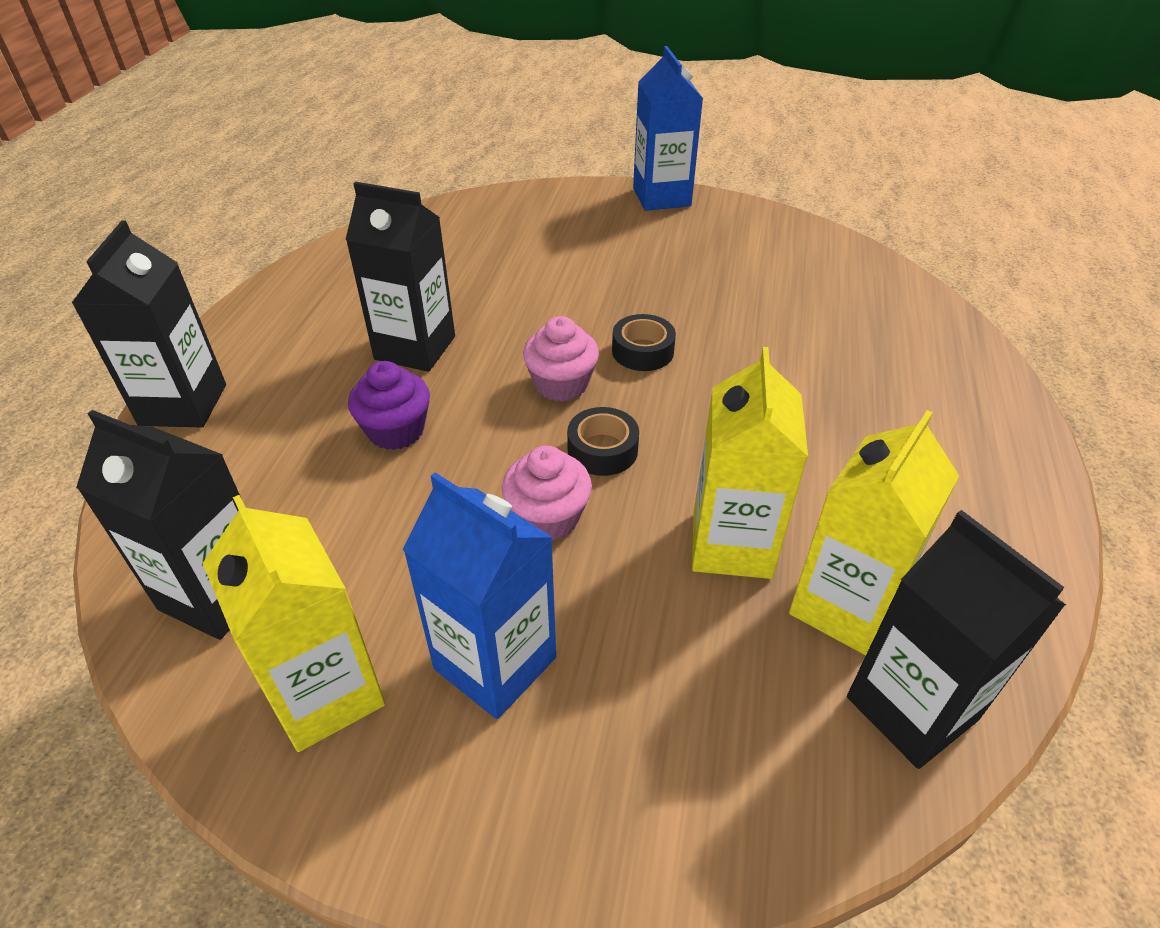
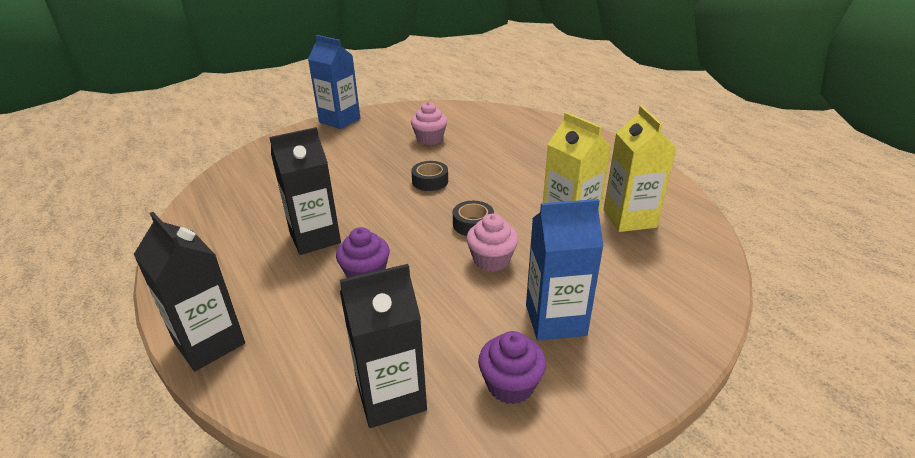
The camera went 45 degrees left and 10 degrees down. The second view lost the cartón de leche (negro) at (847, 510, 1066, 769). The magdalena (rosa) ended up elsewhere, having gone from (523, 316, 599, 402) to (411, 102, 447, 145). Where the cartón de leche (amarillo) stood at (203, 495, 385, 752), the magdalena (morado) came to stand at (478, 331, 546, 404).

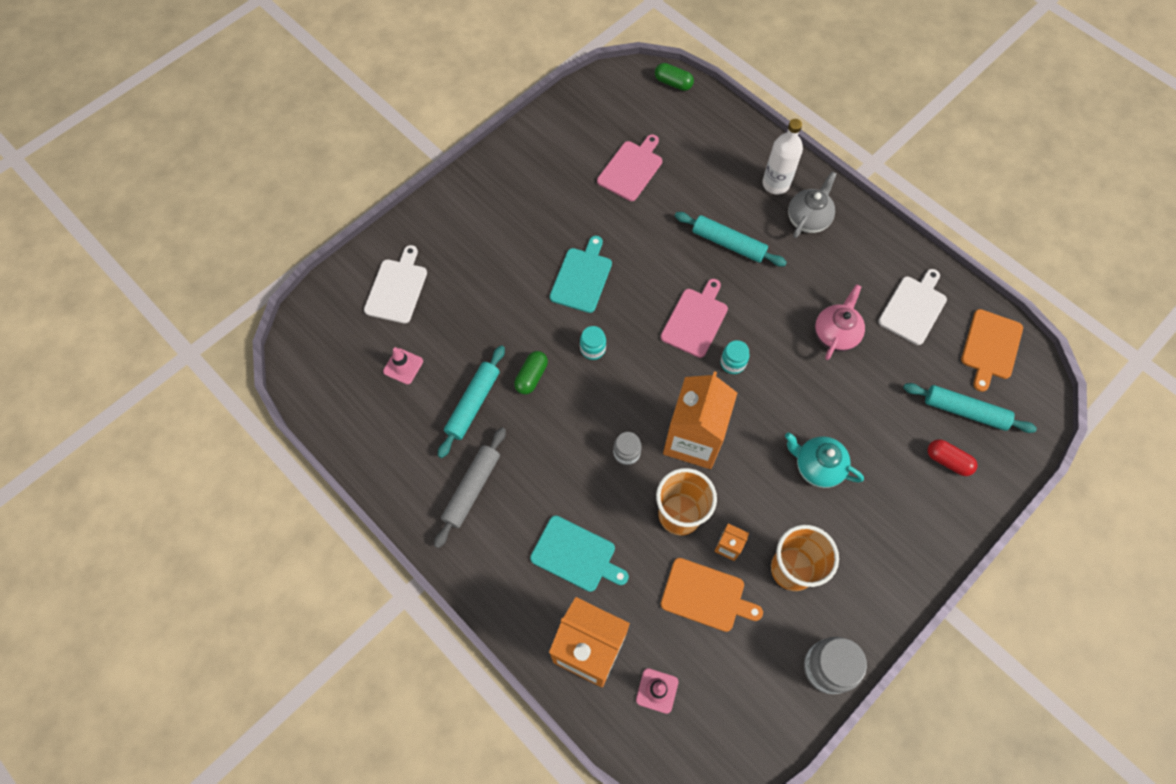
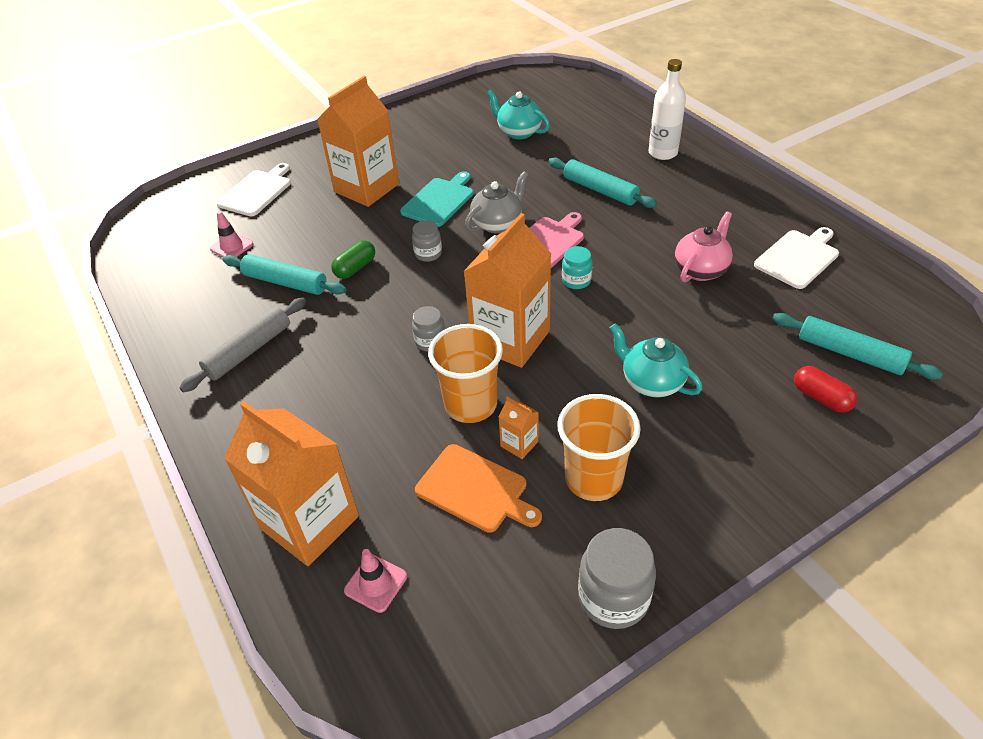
The camera went 15 degrees right and 20 degrees down. The second view lost the tabla de cortar (turquesa) at (530, 516, 629, 592). The second view lost the cápsula (verde) at (655, 63, 694, 91). The second view lost the tabla de cortar (naranja) at (961, 309, 1023, 392). The second view gained the cartón de leche (naranja) at (317, 76, 399, 207). The tetera (gris) ended up elsewhere, having gone from (788, 172, 837, 238) to (465, 171, 528, 233). Where the tabla de cortar (rosa) stood at (597, 134, 662, 201), the tetera (turquesa) came to stand at (487, 89, 550, 139). What was the tarro (turquesa) at (580, 326, 606, 360) turned into the tarro (gris) at (412, 221, 442, 262). The rodillo (turquesa) at (438, 345, 505, 458) ended up facing another way, 75 degrees clockwise from before.

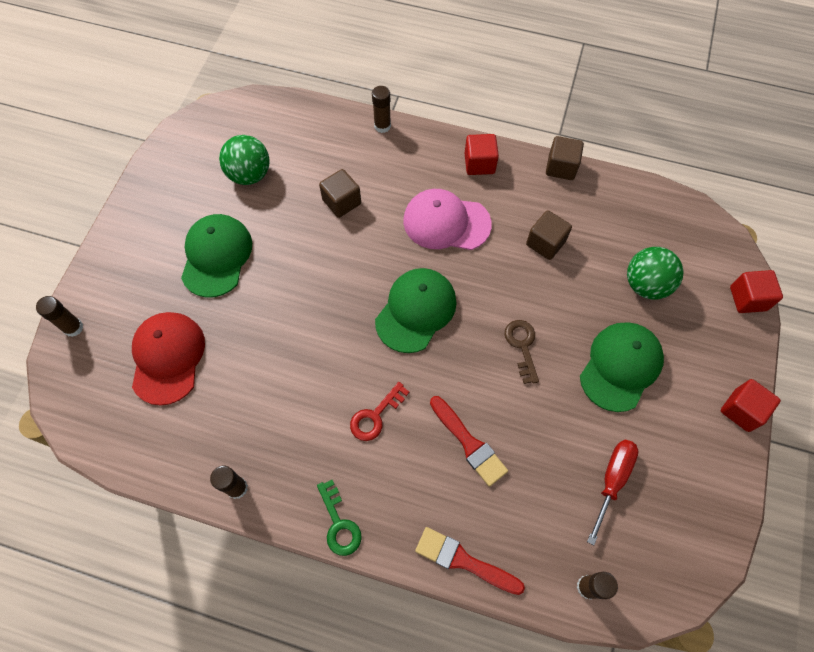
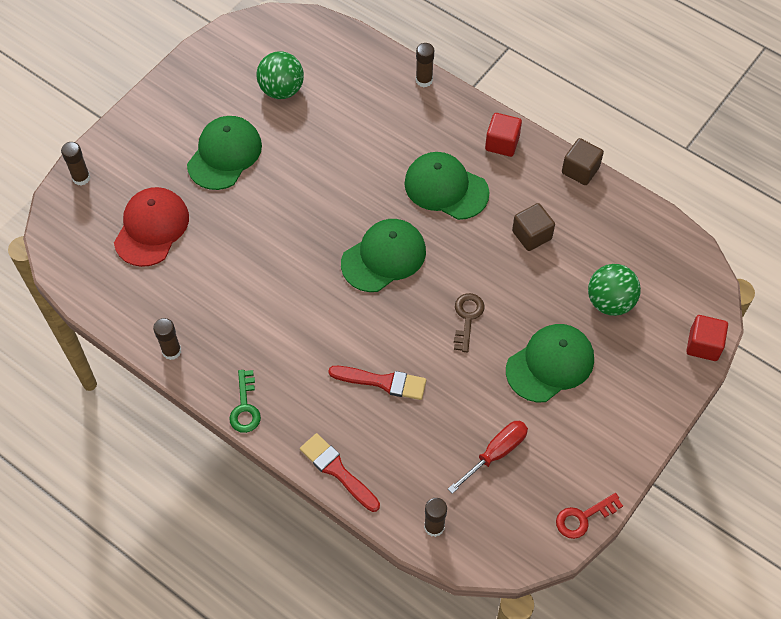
The camera went 20 degrees right and 5 degrees down. The second view lost the cubo (marrón) at (319, 169, 361, 218). The second view lost the cubo (rojo) at (721, 379, 781, 432). The llave (rojo) ended up elsewhere, having gone from (350, 382, 410, 441) to (556, 493, 623, 539). What was the gorra (rosa) at (403, 189, 492, 250) turned into the gorra (verde) at (404, 152, 490, 220). The pincel (rojo) at (430, 396, 508, 487) ended up facing another way, 60 degrees counterclockwise from before.

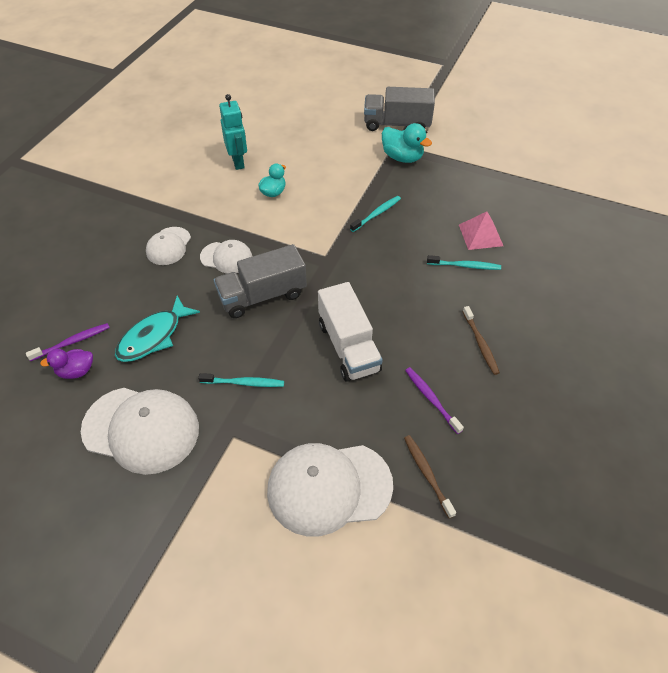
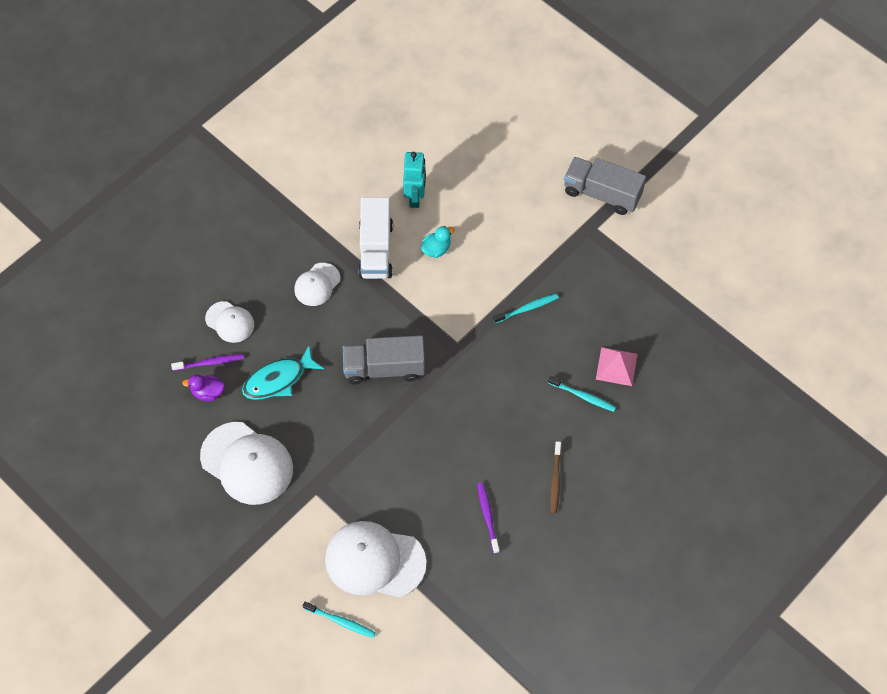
The camera went 20 degrees right and 10 degrees up. The second view lost the pato (turquesa) at (382, 123, 432, 163). The second view lost the cepillo de dientes (marrón) at (404, 435, 456, 519). The cepillo de dientes (turquesa) ended up elsewhere, having gone from (198, 373, 284, 387) to (303, 601, 376, 638). The gorra (blanco) ended up elsewhere, having gone from (200, 240, 252, 274) to (205, 301, 254, 343). The camión (blanco) ended up elsewhere, having gone from (318, 282, 382, 382) to (358, 197, 393, 279).

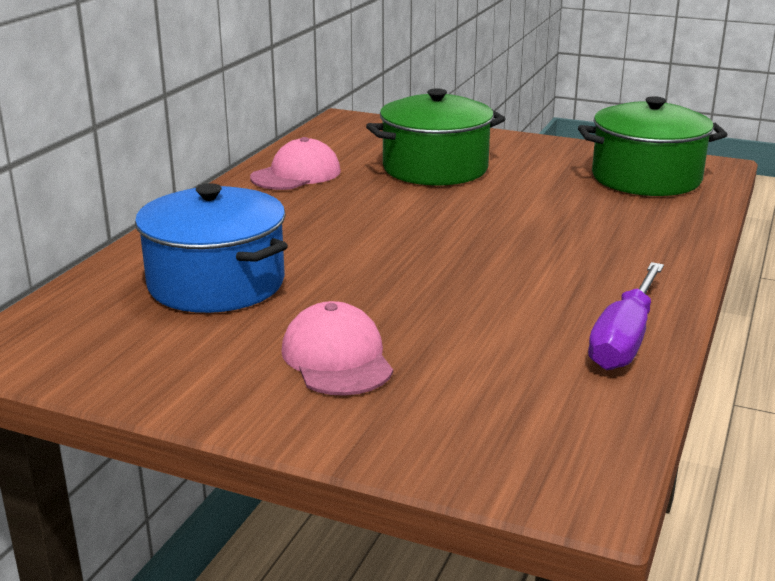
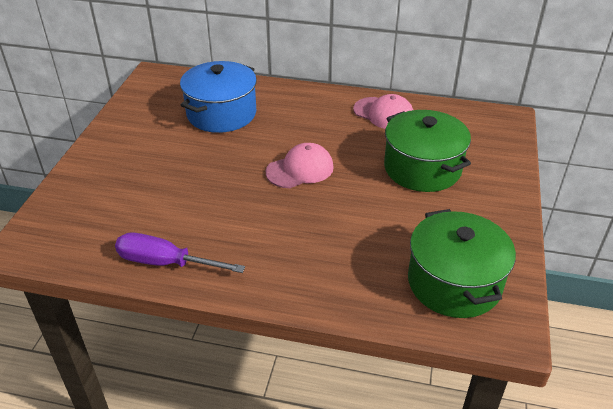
The camera went 80 degrees right and 15 degrees up. The gorra (rosa) ended up elsewhere, having gone from (281, 301, 393, 396) to (265, 143, 334, 188).

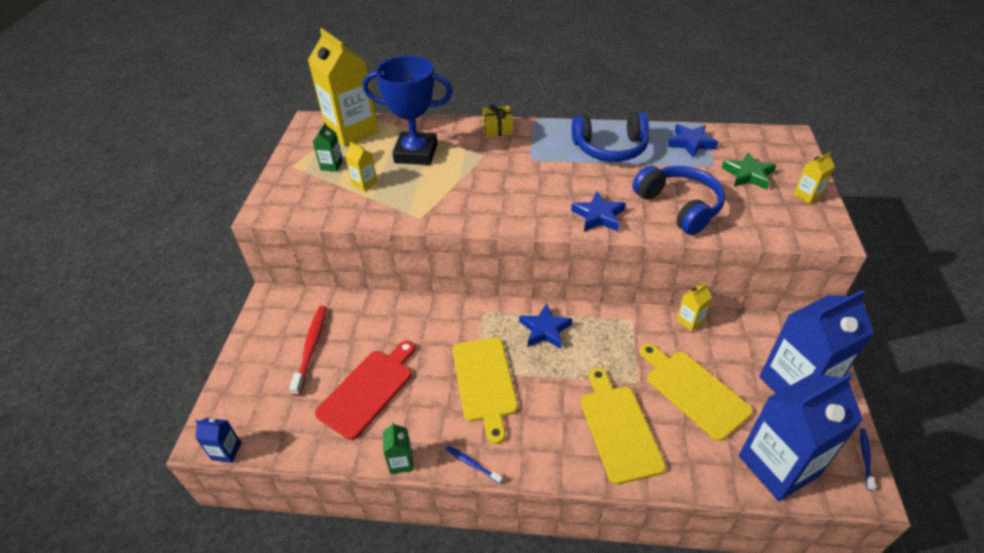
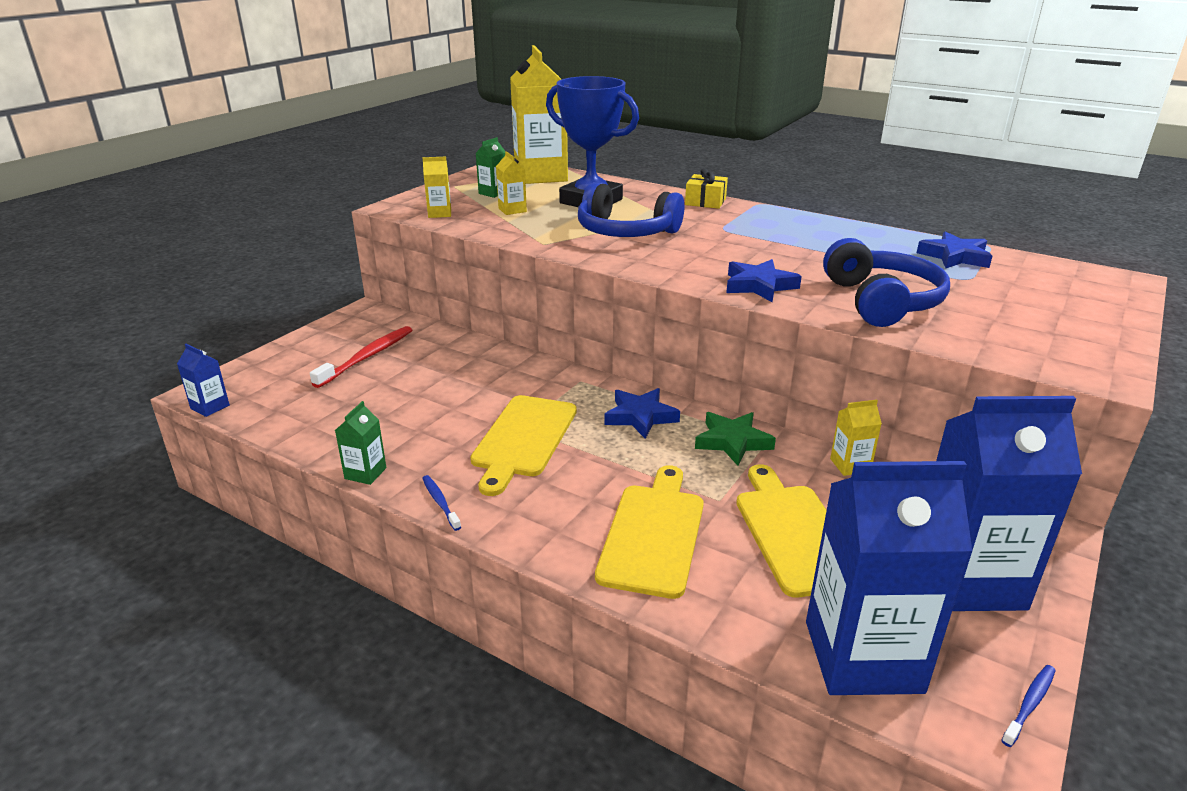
The camera went 25 degrees right and 15 degrees down. The second view lost the tabla de cortar (rojo) at (315, 341, 415, 440). The auriculares (azul) ended up elsewhere, having gone from (572, 112, 649, 162) to (578, 182, 684, 237). The estrella (verde) ended up elsewhere, having gone from (722, 152, 776, 190) to (695, 412, 776, 466). The cartón de leche (amarillo) ended up elsewhere, having gone from (793, 152, 835, 204) to (422, 157, 451, 218).

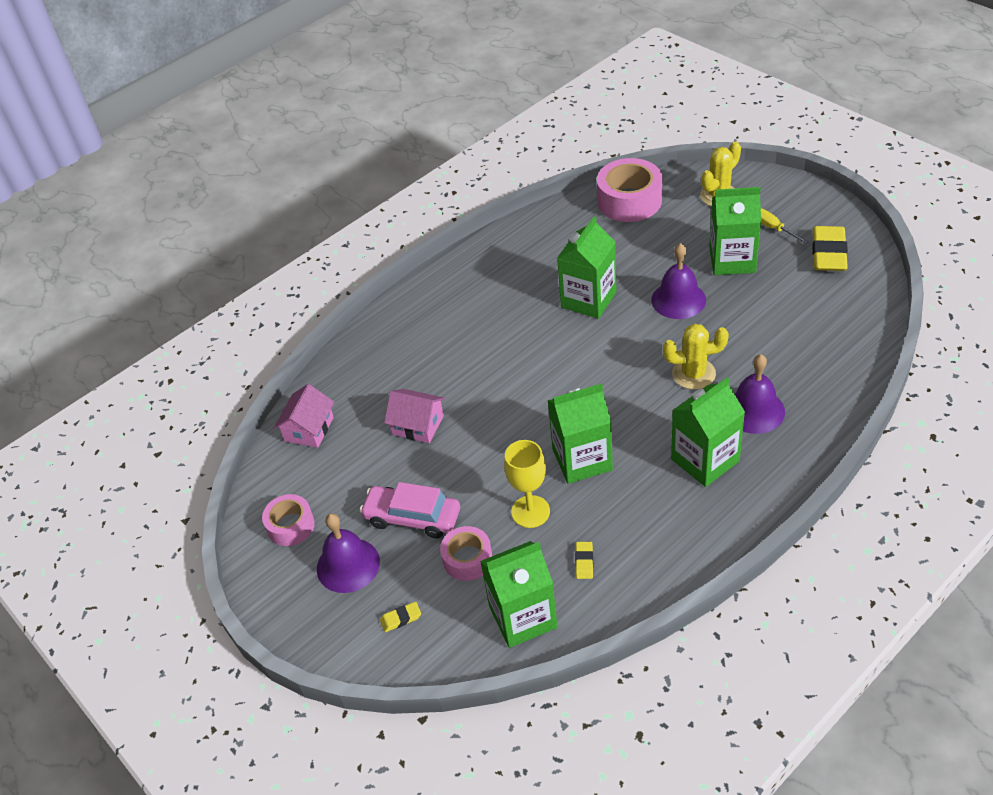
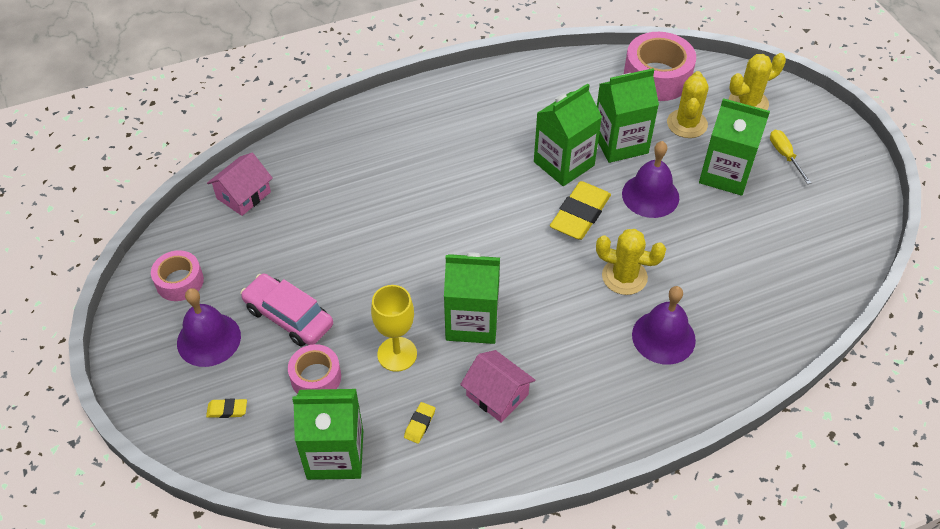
The camera went 15 degrees right and 5 degrees up. The second view gained the cactus (amarillo) at (667, 71, 709, 138). The casa (rosa) ended up elsewhere, having gone from (384, 389, 445, 443) to (460, 350, 535, 423). The cartón de leche (verde) ended up elsewhere, having gone from (671, 377, 745, 487) to (597, 68, 659, 163). The goma de borrar (amarillo) ended up elsewhere, having gone from (812, 226, 848, 271) to (550, 181, 611, 240).

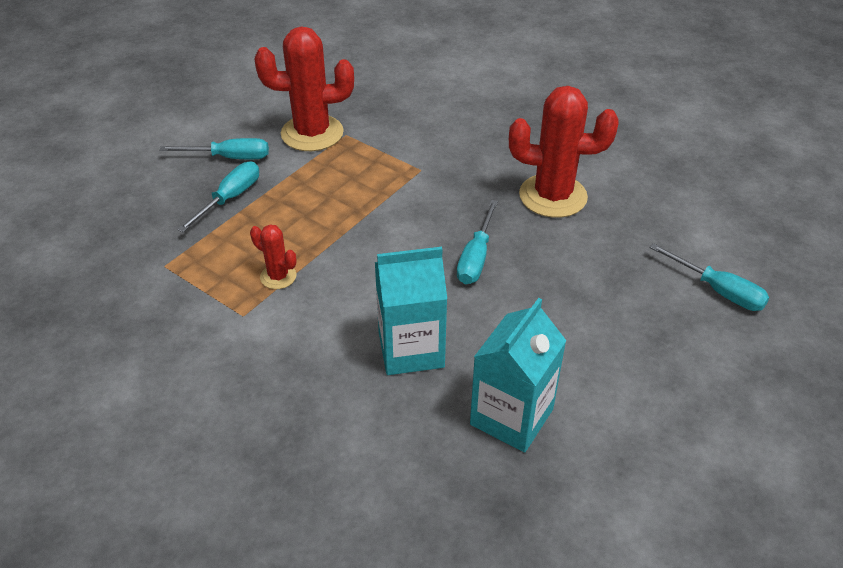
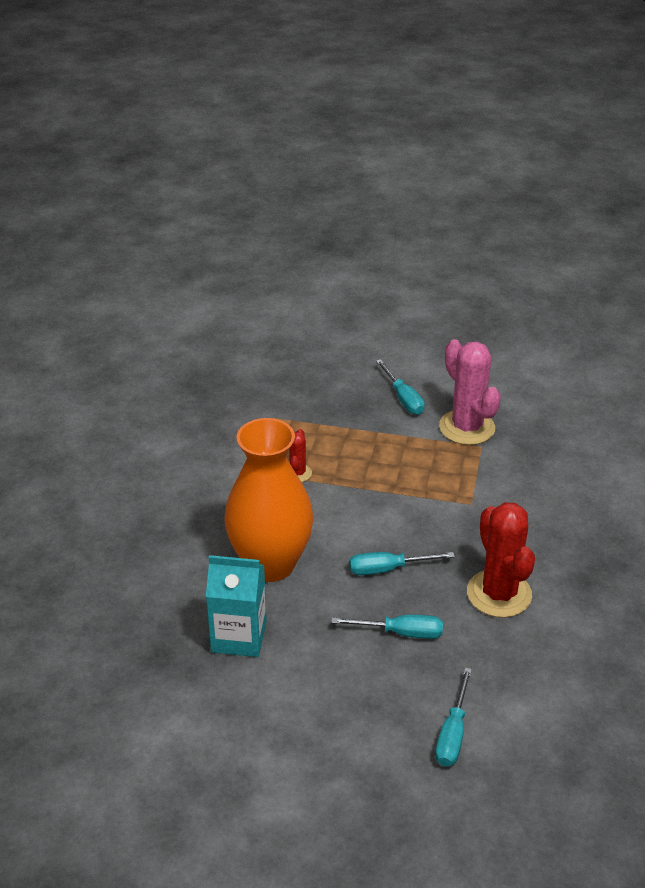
The camera went 65 degrees right and 5 degrees down. The destornillador (turquesa) ended up elsewhere, having gone from (177, 162, 259, 232) to (331, 615, 443, 639). Where the cartón de leche (turquesa) stood at (375, 247, 447, 375), the florero (naranja) came to stand at (224, 418, 313, 582). What was the cactus (rojo) at (254, 26, 354, 151) turned into the cactus (rosa) at (439, 339, 501, 445).

